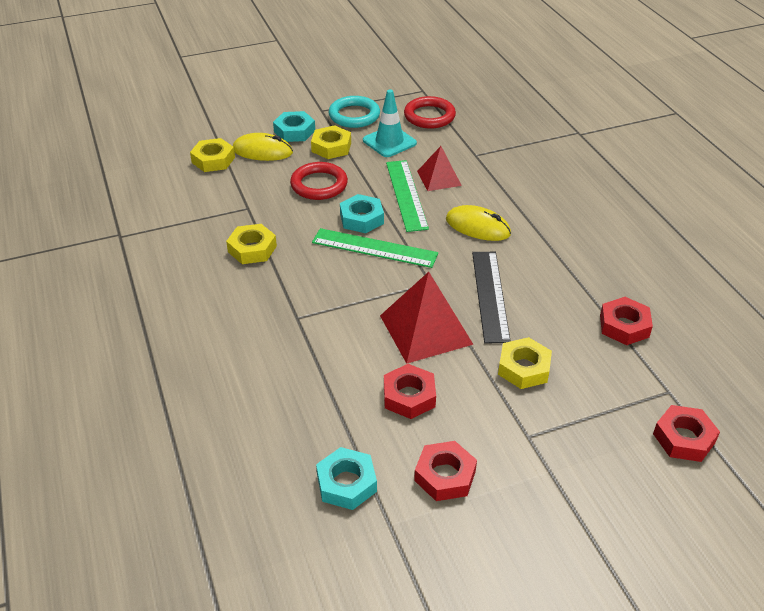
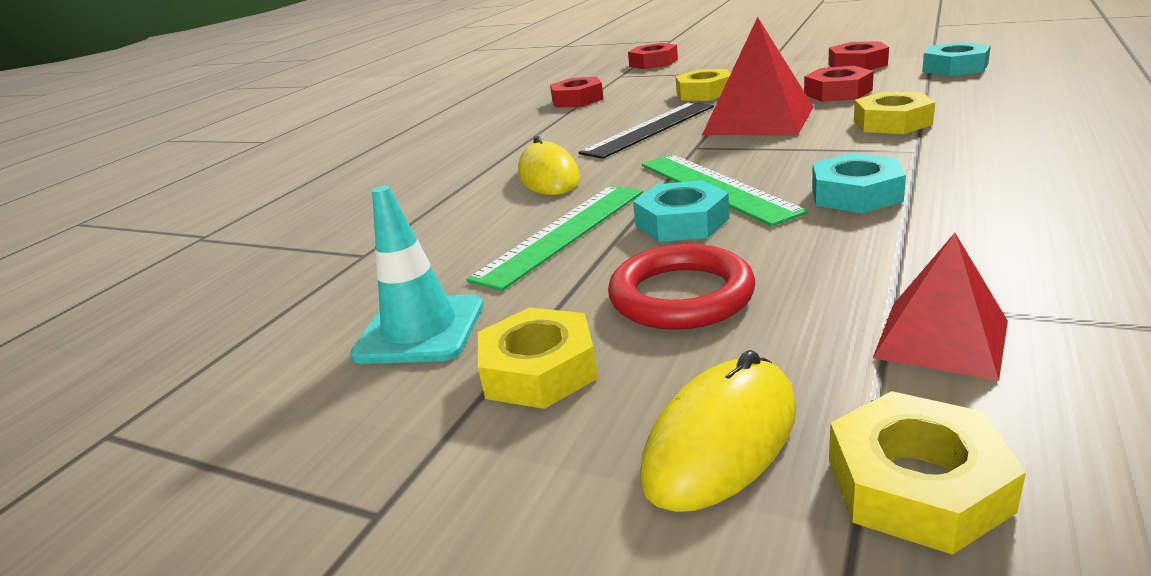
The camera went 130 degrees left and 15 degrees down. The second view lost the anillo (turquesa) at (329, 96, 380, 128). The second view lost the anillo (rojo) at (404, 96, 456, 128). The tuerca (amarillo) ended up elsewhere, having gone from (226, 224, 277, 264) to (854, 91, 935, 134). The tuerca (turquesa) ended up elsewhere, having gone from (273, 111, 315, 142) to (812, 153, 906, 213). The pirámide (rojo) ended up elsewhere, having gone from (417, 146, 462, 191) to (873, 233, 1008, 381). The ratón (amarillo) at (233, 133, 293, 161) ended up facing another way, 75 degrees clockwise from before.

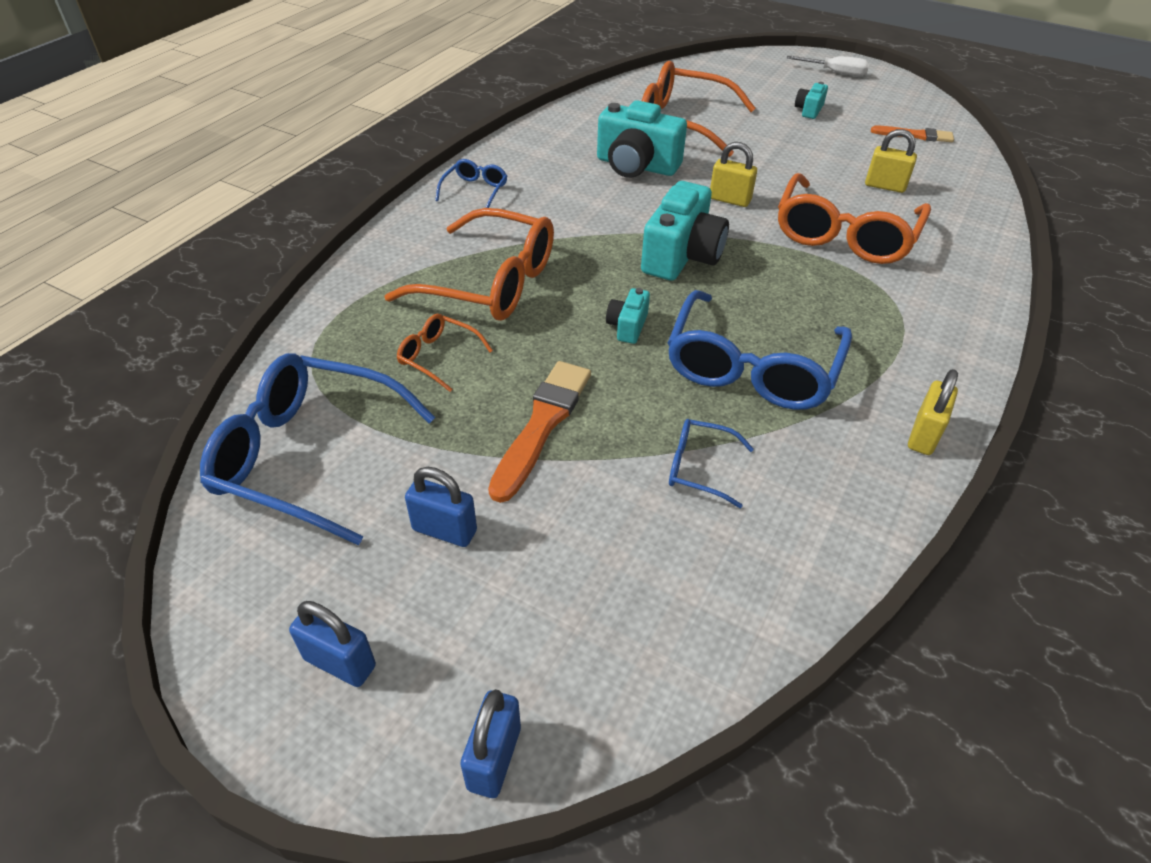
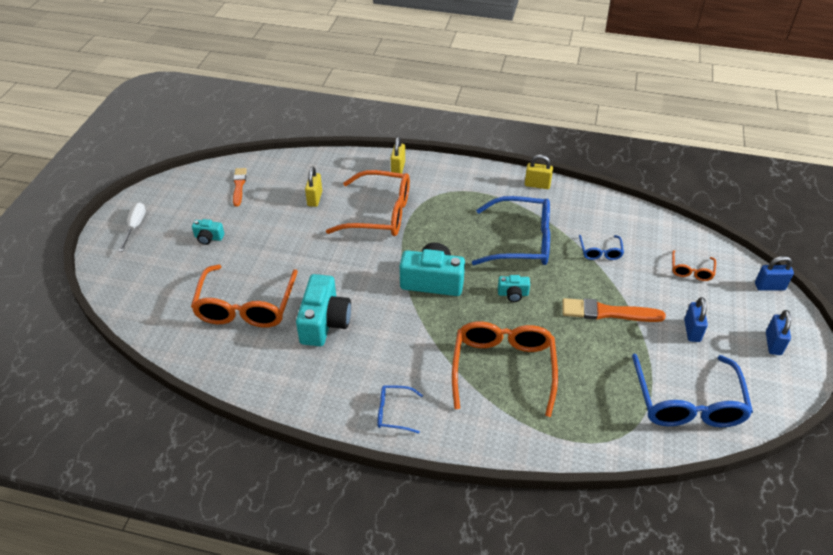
The camera went 105 degrees left and 0 degrees up. The gafas (naranja) ended up elsewhere, having gone from (397, 314, 493, 392) to (672, 250, 716, 281). The candado (amarillo) ended up elsewhere, having gone from (710, 142, 757, 207) to (391, 137, 405, 174).

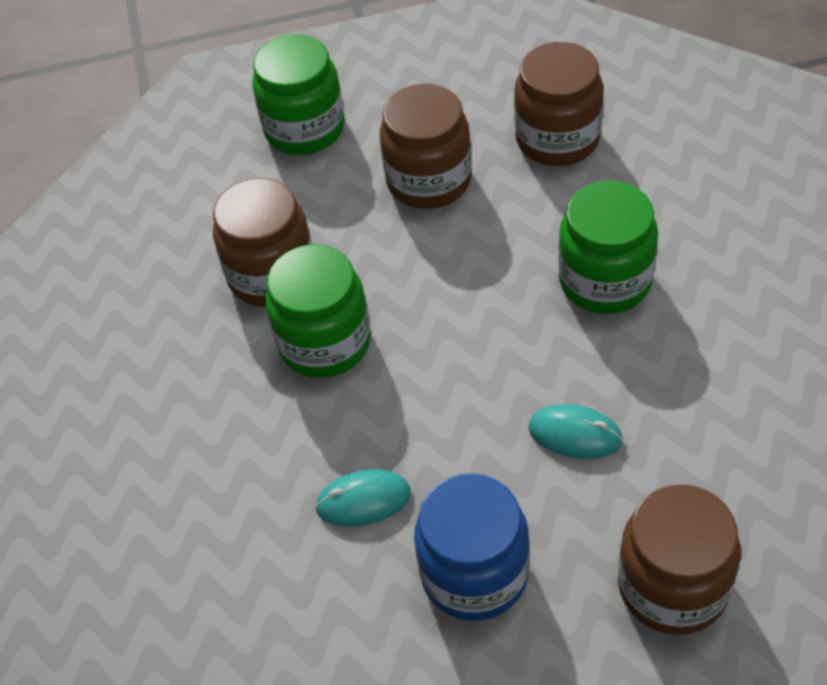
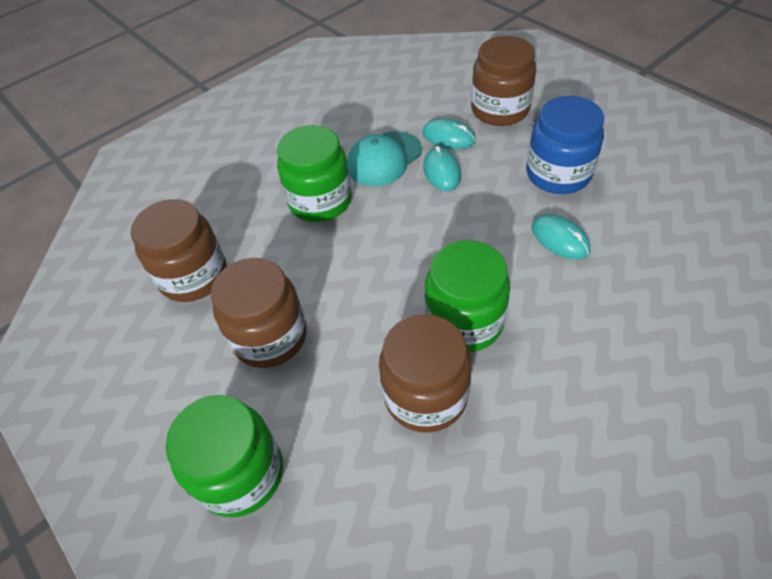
The camera went 120 degrees left and 0 degrees up. The second view gained the gorra (turquesa) at (347, 131, 422, 186). The second view gained the ratón (turquesa) at (422, 118, 476, 149).

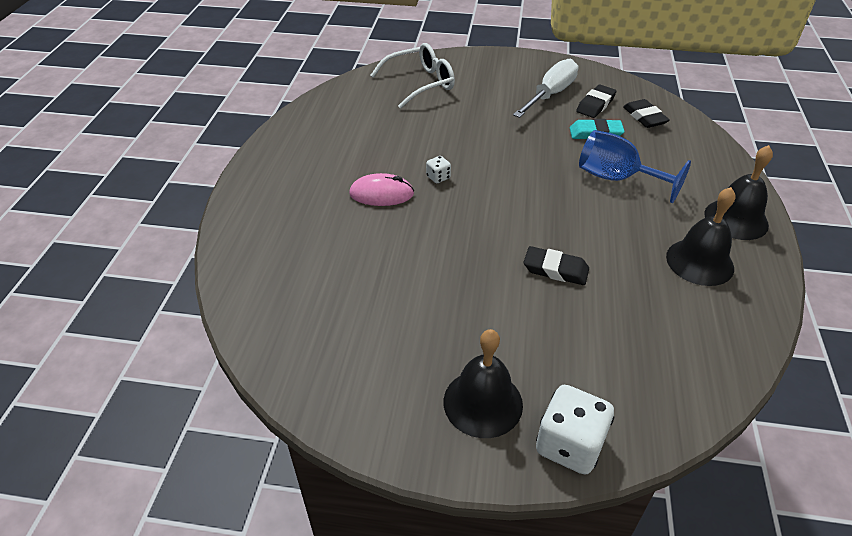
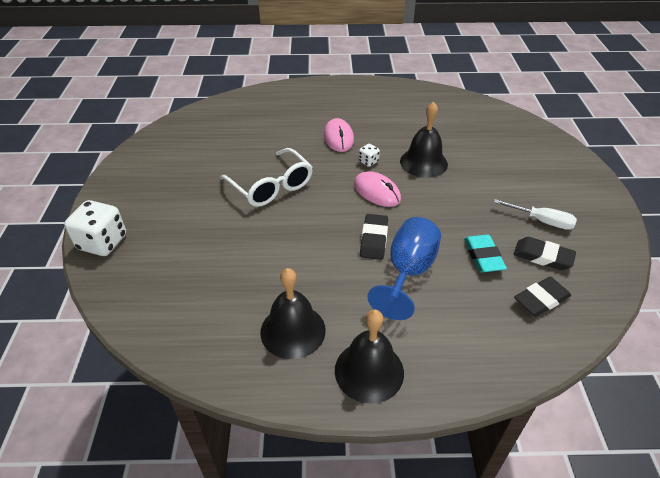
The camera went 80 degrees right and 0 degrees up. The second view gained the ratón (rosa) at (354, 171, 401, 207). The gafas (blanco) ended up elsewhere, having gone from (370, 43, 455, 109) to (220, 148, 313, 207). The campana (negro) ended up elsewhere, having gone from (444, 329, 523, 438) to (400, 101, 448, 178). The goma de borrar (negro) ended up elsewhere, having gone from (524, 246, 589, 285) to (360, 214, 388, 260). The size of the destornillador (blanco) at (513, 59, 578, 118) changed by a factor of 0.63.

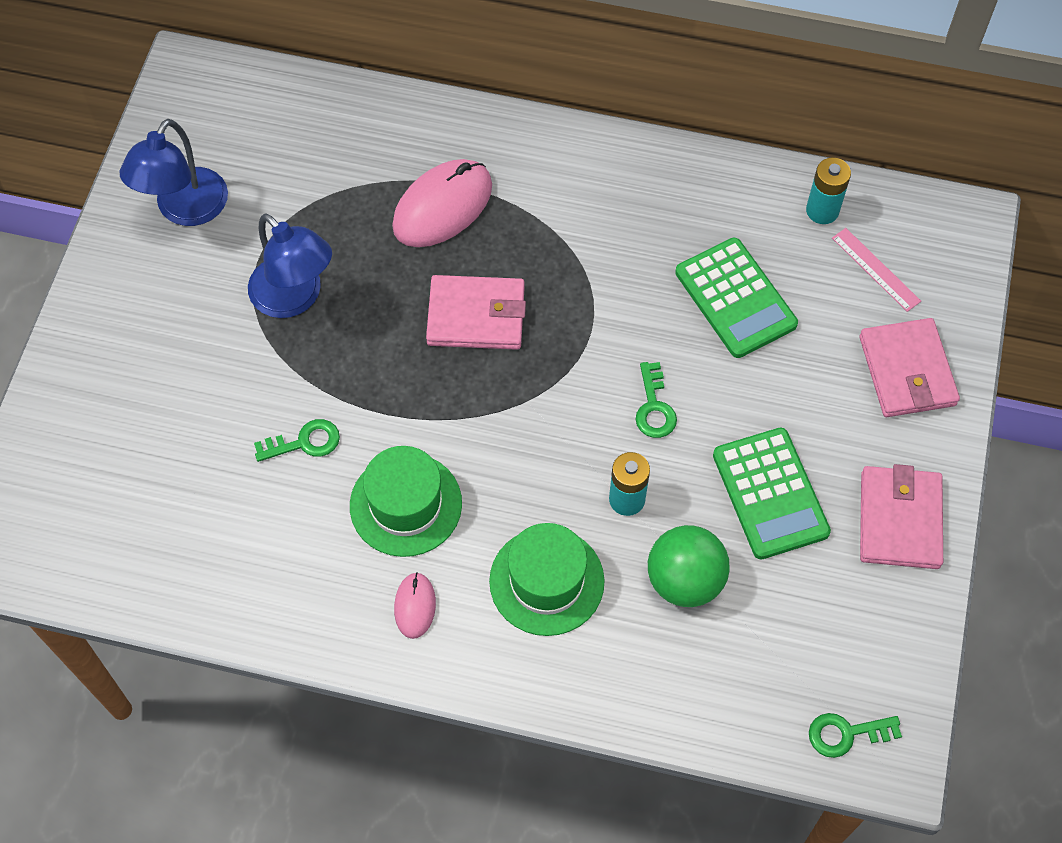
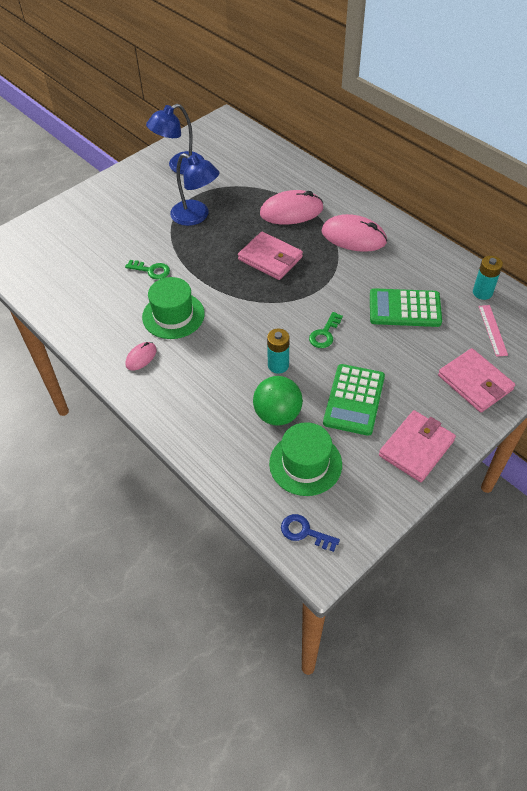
The camera went 35 degrees right and 10 degrees down. The second view gained the ratón (rosa) at (322, 214, 387, 252). The sombrero (verde) ended up elsewhere, having gone from (489, 523, 605, 636) to (269, 422, 342, 496). What was the llave (verde) at (809, 713, 902, 758) turned into the llave (azul) at (281, 514, 340, 552). The lámpara (azul) at (248, 213, 332, 318) ended up facing another way, 45 degrees counterclockwise from before. The calculadora (verde) at (675, 238, 798, 358) ended up facing another way, 90 degrees clockwise from before. The cartera (rosa) at (859, 318, 960, 417) ended up facing another way, 60 degrees counterclockwise from before.

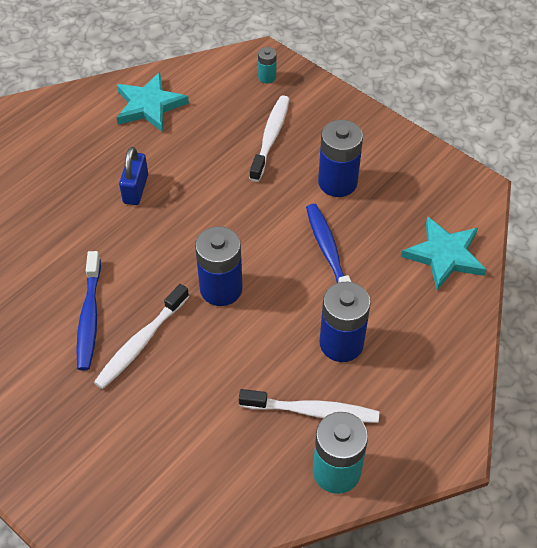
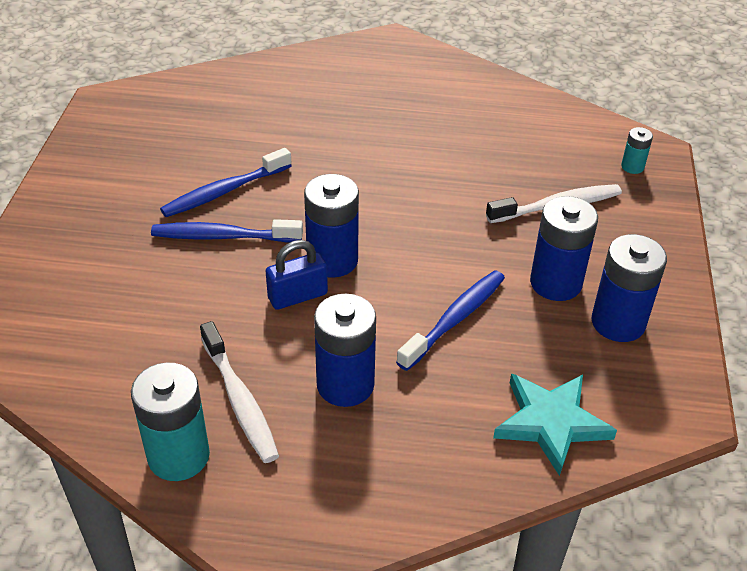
The camera went 55 degrees right and 10 degrees down. The second view lost the estrella (turquesa) at (117, 72, 189, 132). The second view gained the pila (azul) at (591, 234, 667, 342). The candado (azul) ended up elsewhere, having gone from (119, 147, 148, 205) to (266, 240, 328, 310). What was the cepillo de dientes (blanco) at (94, 284, 189, 389) turned into the cepillo de dientes (azul) at (151, 219, 303, 243).

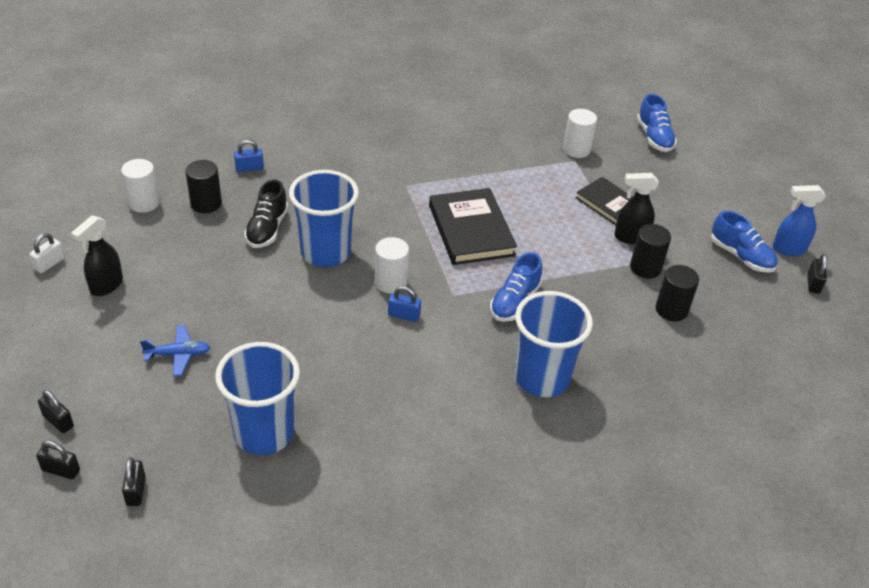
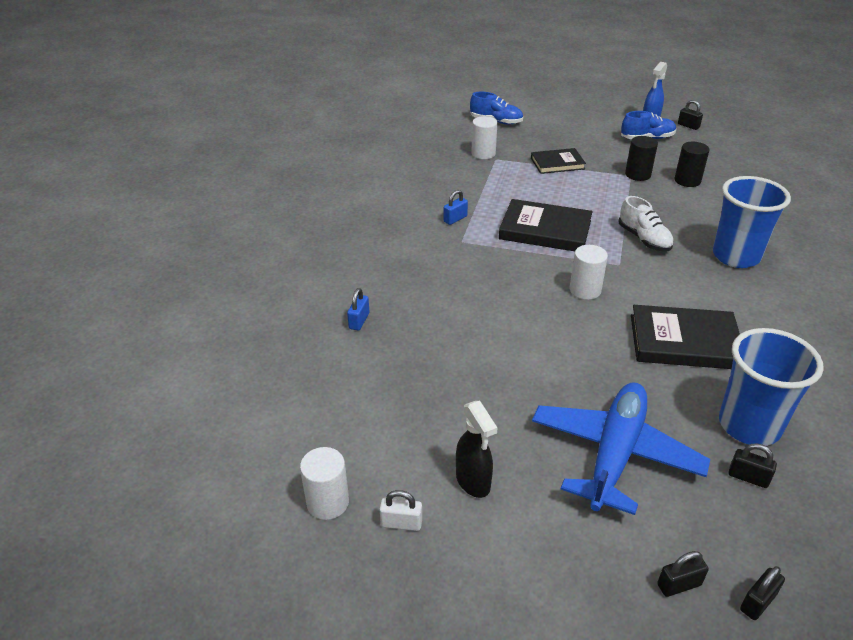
The camera went 55 degrees left and 5 degrees down. The second view lost the cilindro (negro) at (185, 160, 222, 213). The second view lost the zapato (negro) at (244, 180, 288, 248). The second view lost the vaso (azul) at (289, 170, 359, 267). The second view lost the pulverizador (negro) at (614, 173, 659, 244). The second view gained the libro (negro) at (631, 305, 740, 369). The cilindro (blanco) ended up elsewhere, having gone from (121, 159, 160, 213) to (300, 447, 349, 520). The candado (negro) ended up elsewhere, having gone from (122, 458, 146, 506) to (729, 443, 777, 488). The candado (azul) ended up elsewhere, having gone from (388, 286, 421, 322) to (444, 190, 468, 225). What was the zapato (azul) at (490, 252, 542, 322) turned into the zapato (blanco) at (618, 196, 674, 252). The candado (blanco) at (29, 233, 65, 273) ended up facing another way, 60 degrees counterclockwise from before. The size of the avión (azul) at (140, 325, 211, 376) changed by a factor of 2.29.

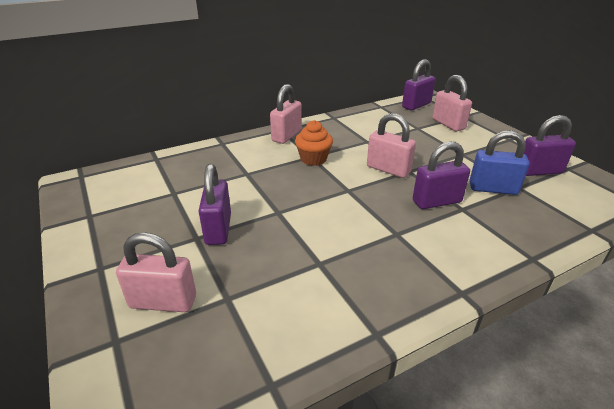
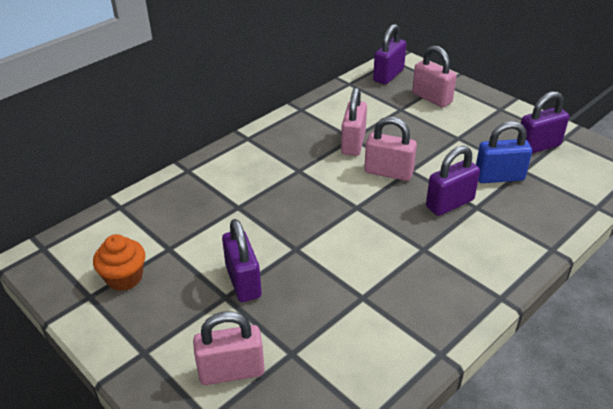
The camera went 15 degrees left and 5 degrees up. The candado (rosa) ended up elsewhere, having gone from (270, 84, 302, 144) to (341, 87, 367, 156). The magdalena (naranja) ended up elsewhere, having gone from (295, 120, 333, 166) to (93, 234, 145, 291).

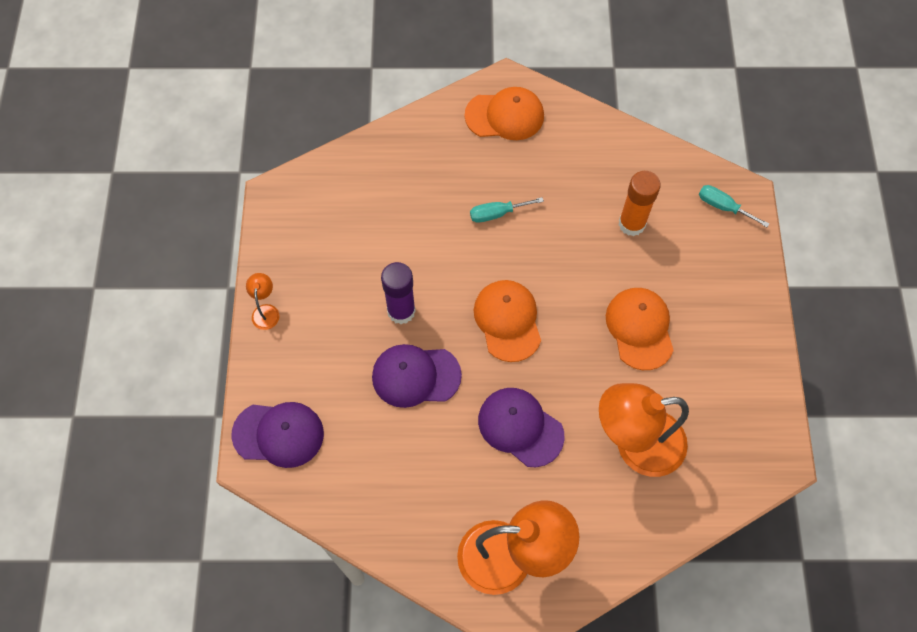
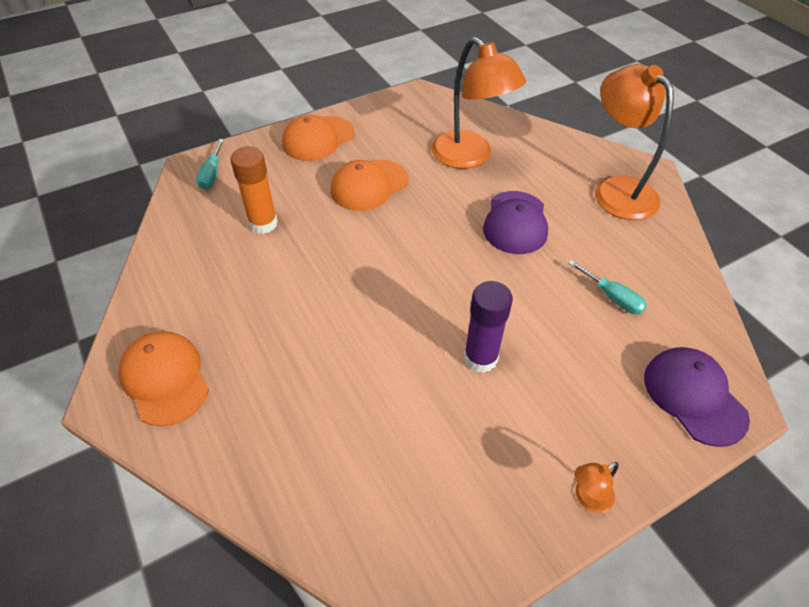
The camera went 120 degrees left and 15 degrees down. The second view lost the gorra (morado) at (372, 344, 462, 408). The destornillador (turquesa) ended up elsewhere, having gone from (470, 197, 544, 223) to (568, 260, 647, 314). The gorra (naranja) ended up elsewhere, having gone from (474, 280, 541, 362) to (282, 115, 354, 161).

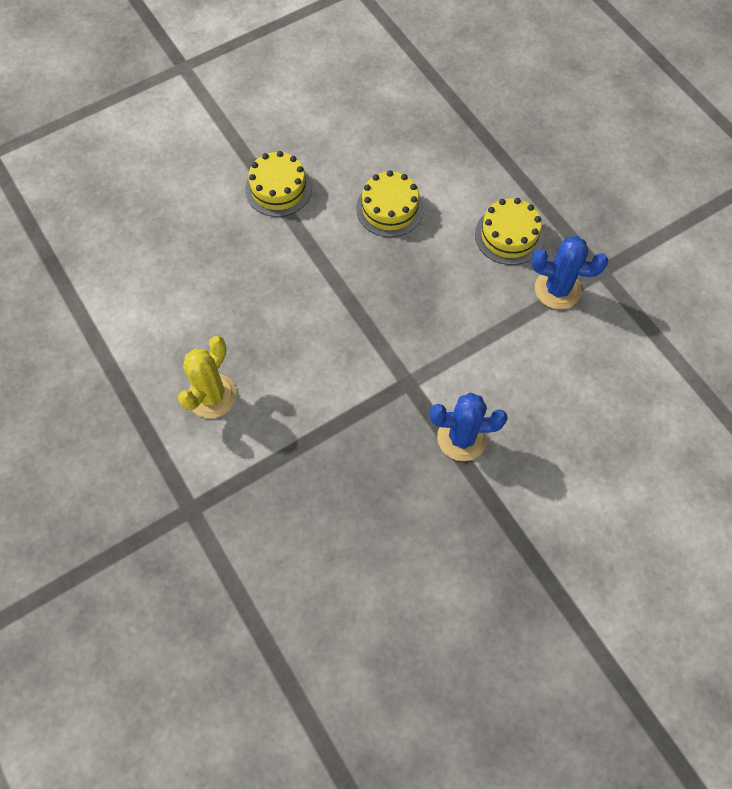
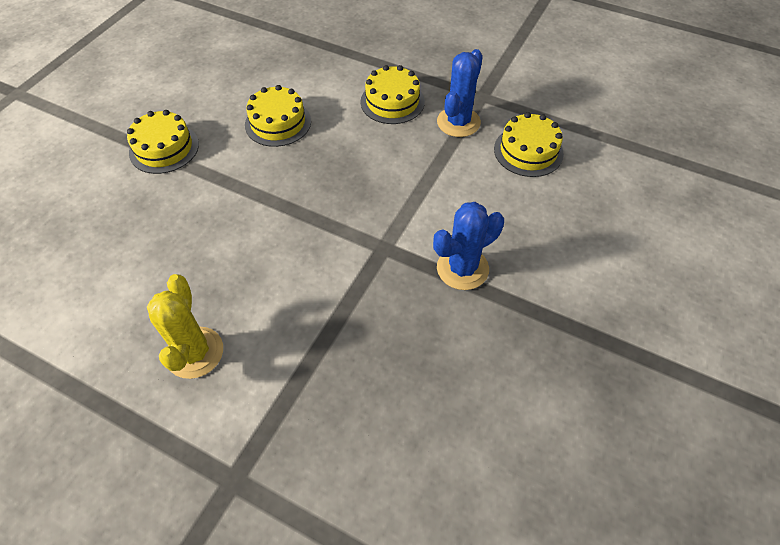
The camera went 30 degrees left and 10 degrees down. The second view gained the tarta (amarillo) at (494, 112, 564, 177). The cactus (azul) at (532, 236, 608, 309) ended up facing another way, 45 degrees counterclockwise from before.

